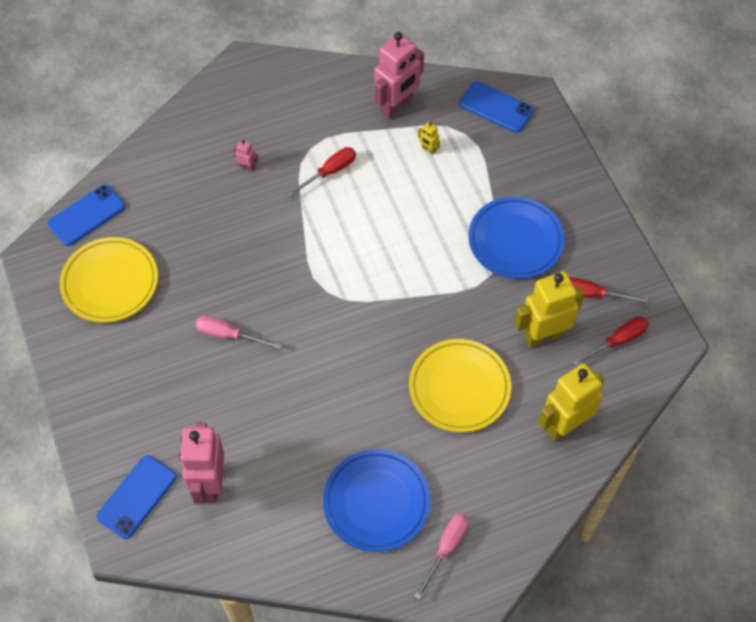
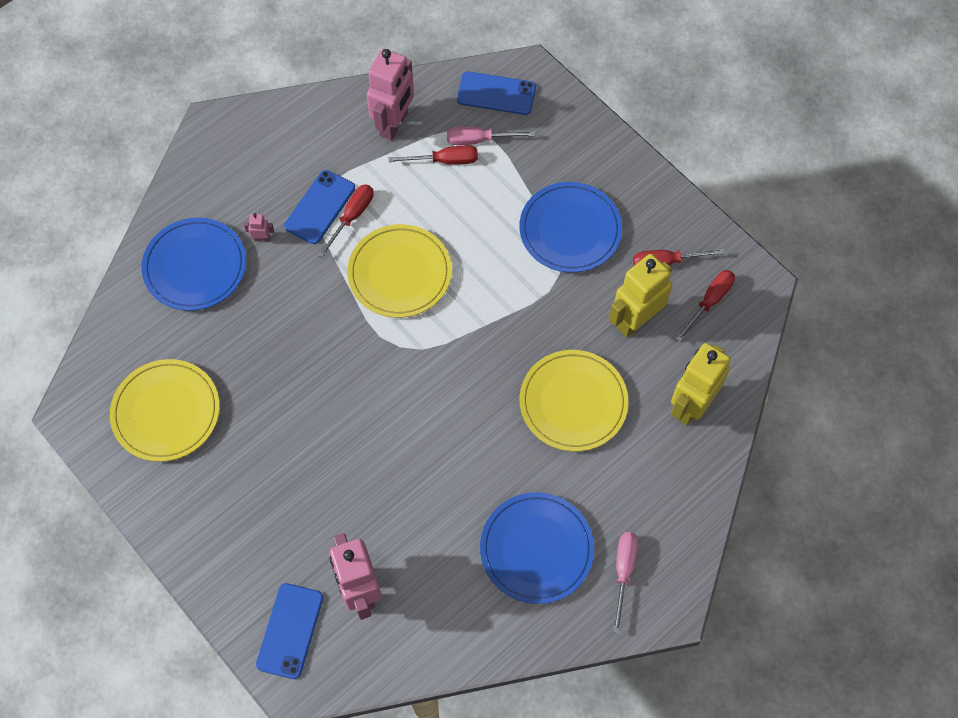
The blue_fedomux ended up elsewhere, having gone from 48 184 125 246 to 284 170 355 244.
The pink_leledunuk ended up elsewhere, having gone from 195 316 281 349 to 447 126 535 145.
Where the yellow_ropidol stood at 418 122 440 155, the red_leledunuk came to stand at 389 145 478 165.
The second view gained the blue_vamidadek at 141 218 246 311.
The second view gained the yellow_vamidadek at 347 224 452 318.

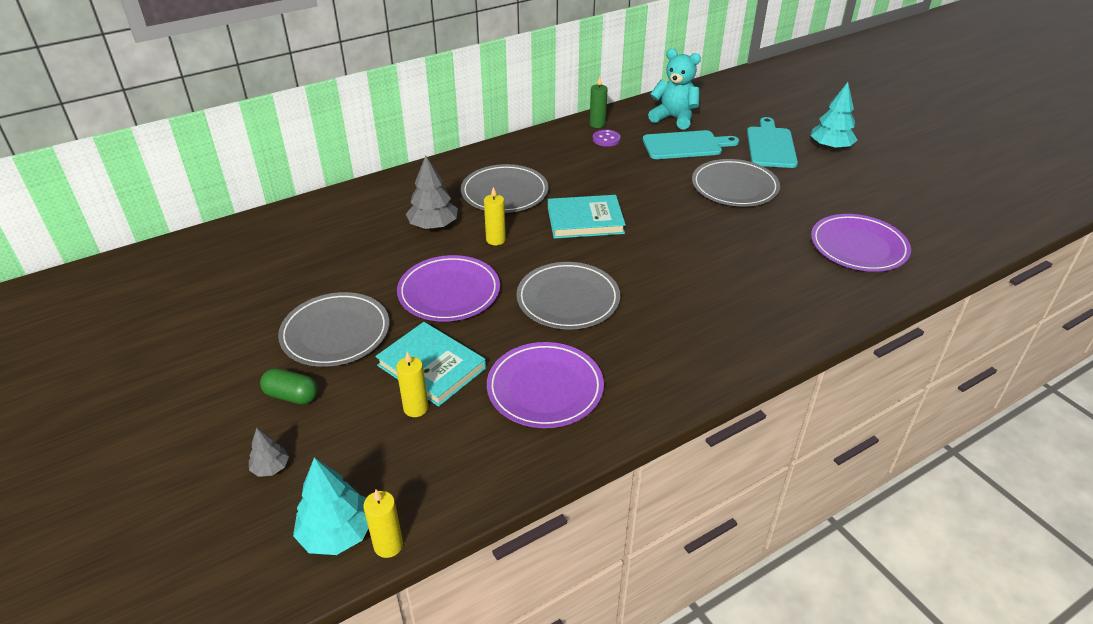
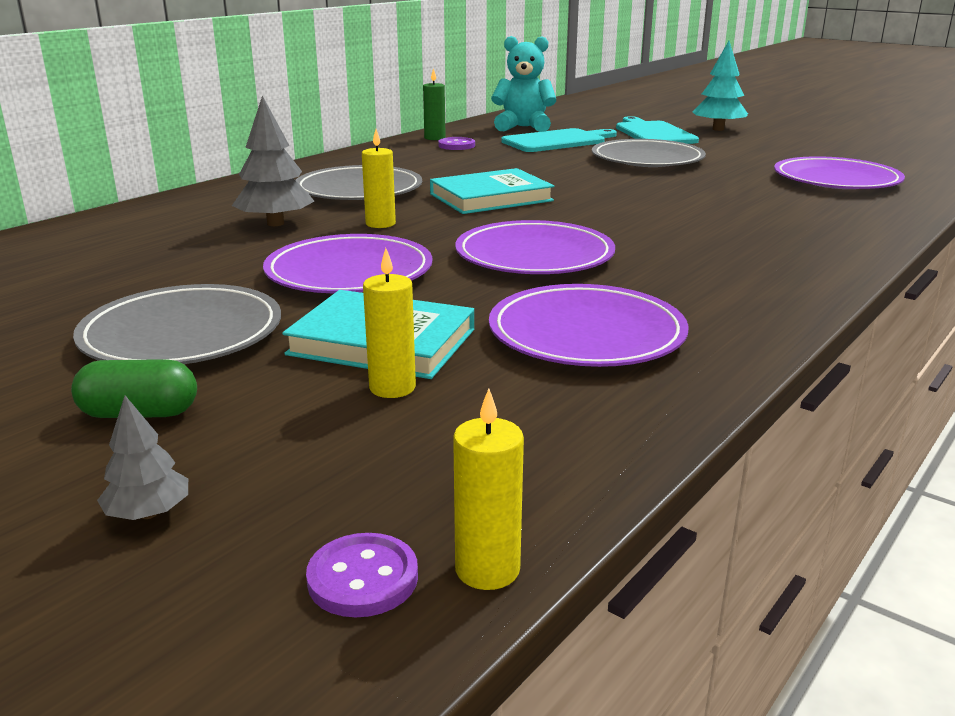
Where the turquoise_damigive stood at 293 458 368 555, the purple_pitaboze came to stand at 306 533 418 617.
What was the grey_vamidadek at 516 262 620 330 turned into the purple_vamidadek at 455 220 615 274.

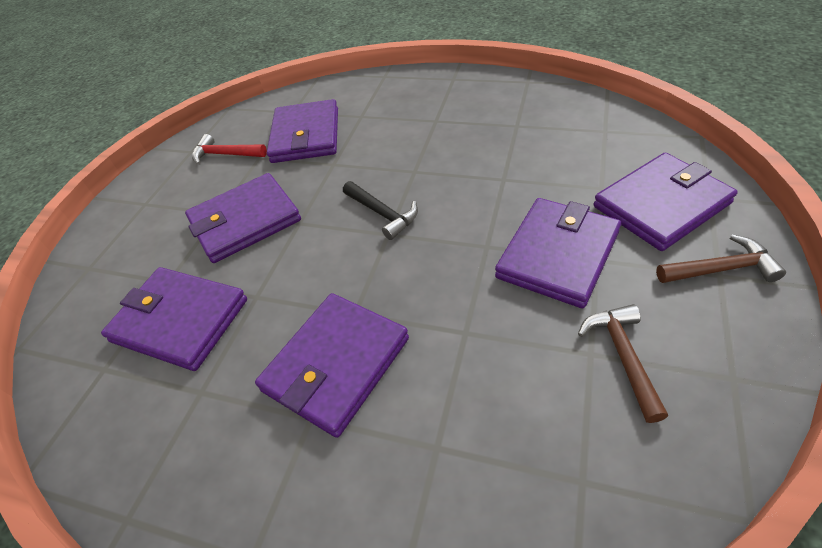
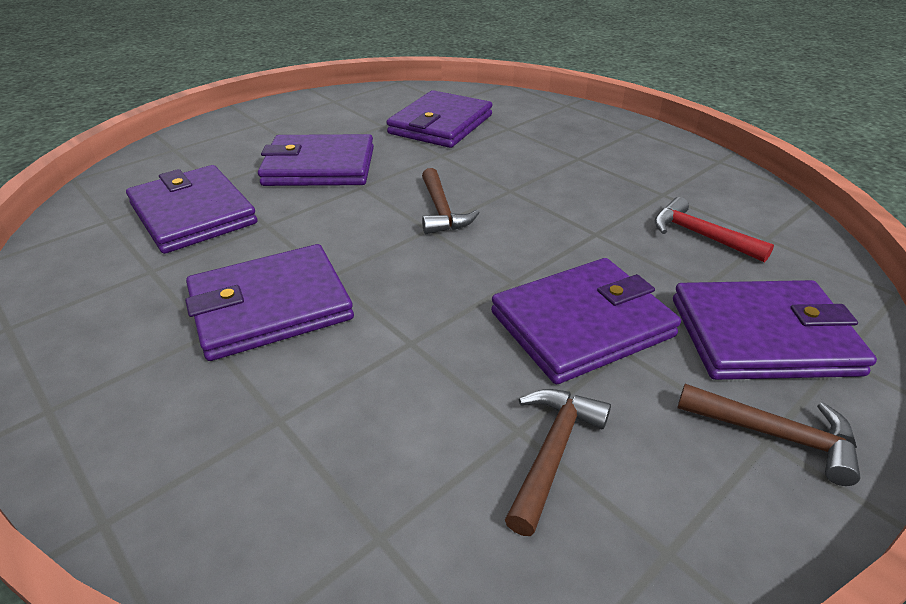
The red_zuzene ended up elsewhere, having gone from 192 134 267 165 to 655 197 774 263.
What was the black_zuzene at 343 181 418 240 turned into the brown_zuzene at 422 168 480 234.

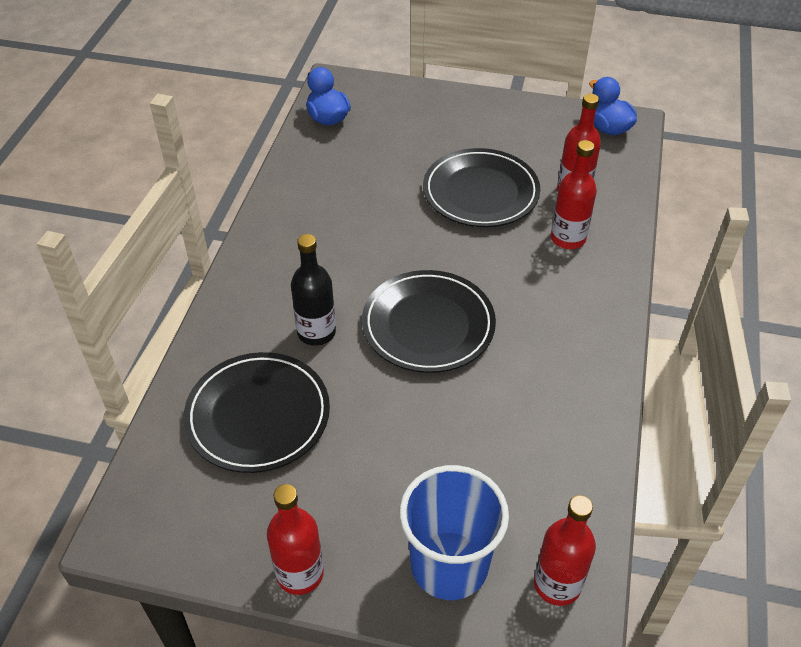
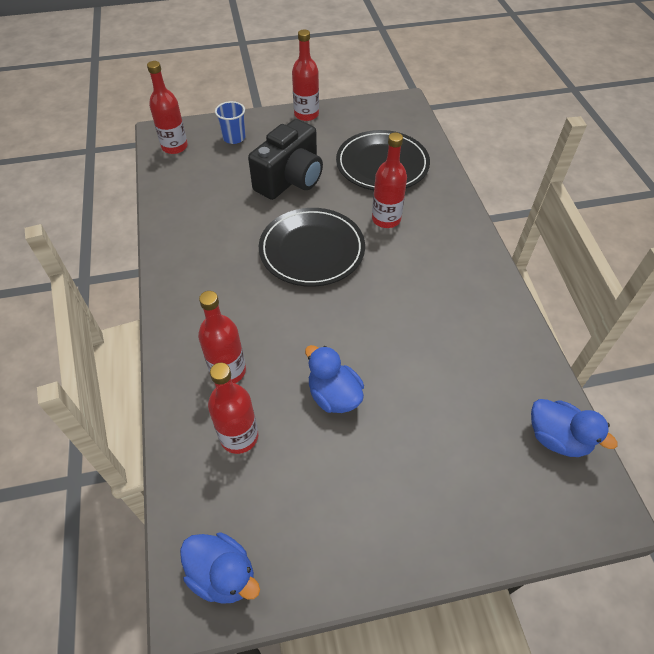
What was the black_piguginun at 291 234 336 346 turned into the red_piguginun at 372 132 407 228.
The size of the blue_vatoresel at 400 465 509 600 changed by a factor of 0.53.
Where the black_vamidadek stood at 423 148 540 227, the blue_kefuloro came to stand at 305 345 364 413.
The second view gained the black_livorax at 248 119 323 200.

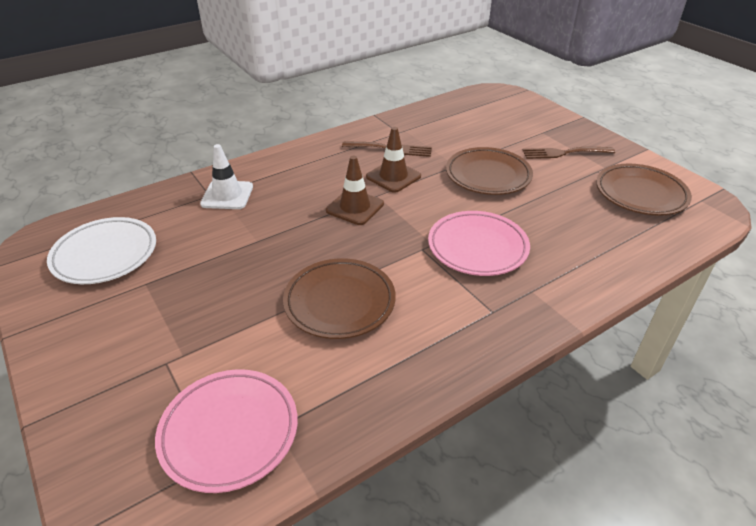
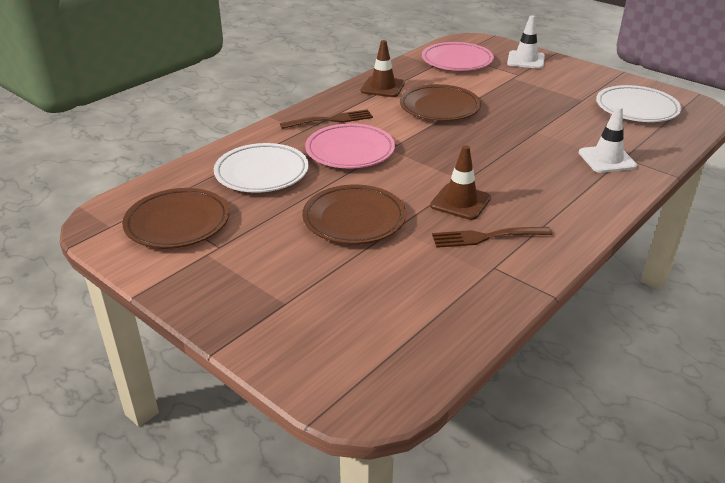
The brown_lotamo ended up elsewhere, having gone from 326 156 384 225 to 361 40 405 97.
The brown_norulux ended up elsewhere, having gone from 523 147 615 159 to 280 109 373 129.
The second view gained the white_vamidadek at 214 143 309 193.
The second view gained the white_lotamo at 507 15 545 69.

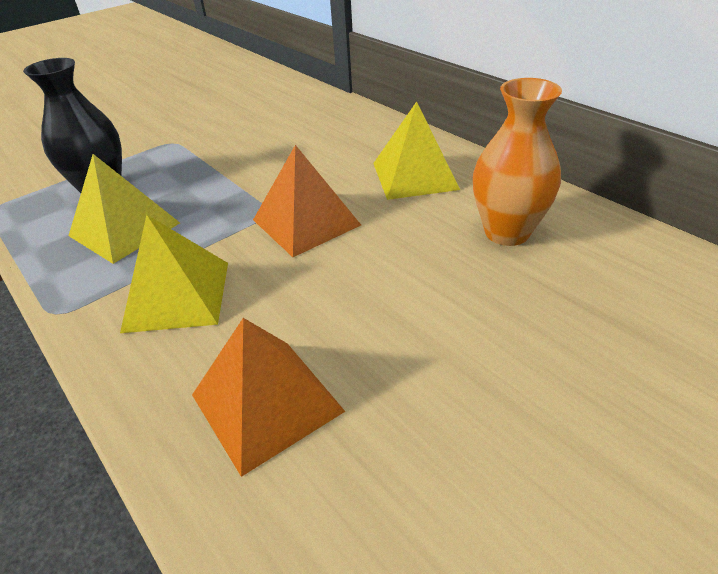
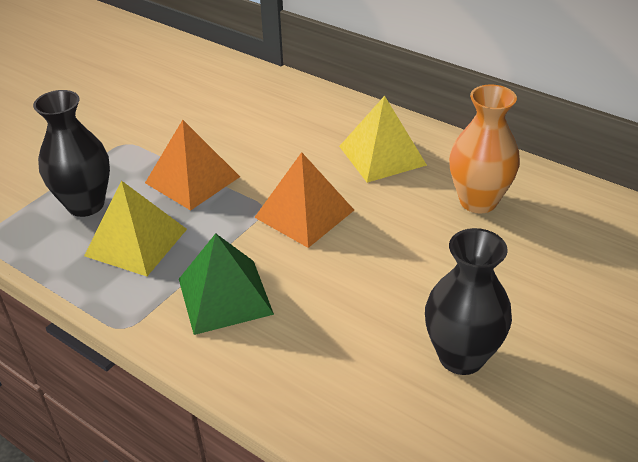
What was the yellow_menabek at 120 215 228 333 turned into the green_menabek at 179 233 274 335.
The orange_menabek ended up elsewhere, having gone from 192 318 345 477 to 145 120 240 211.
The second view gained the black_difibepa at 425 228 512 375.

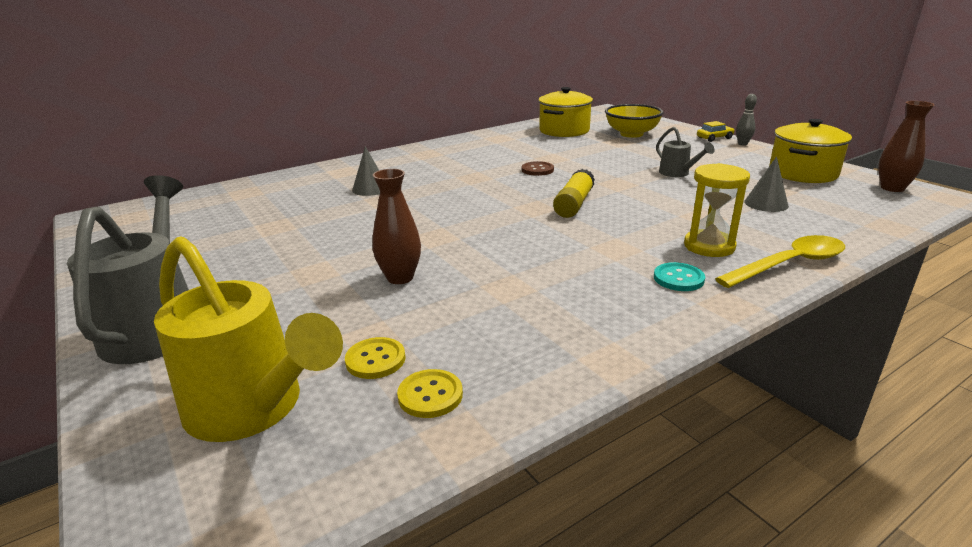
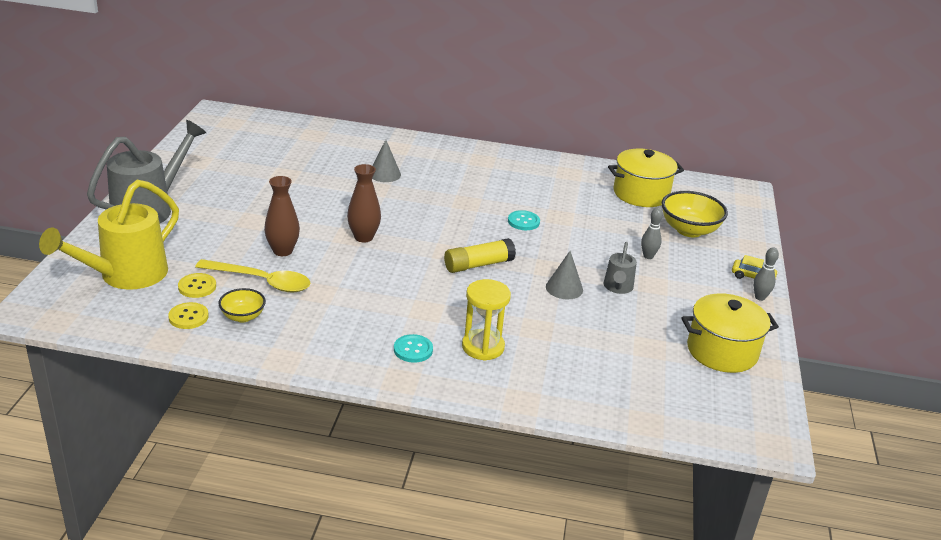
The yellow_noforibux at 154 236 343 442 ended up facing another way, 45 degrees clockwise from before.
What was the brown_pitaboze at 522 161 554 176 turned into the turquoise_pitaboze at 508 210 540 230.
The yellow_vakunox ended up elsewhere, having gone from 715 235 845 288 to 195 259 311 292.
The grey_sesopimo ended up elsewhere, having gone from 744 156 789 212 to 546 251 583 299.
The brown_difibepa ended up elsewhere, having gone from 878 101 935 192 to 347 164 381 242.
The second view gained the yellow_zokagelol at 219 288 266 322.
The second view gained the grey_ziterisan at 641 207 663 259.

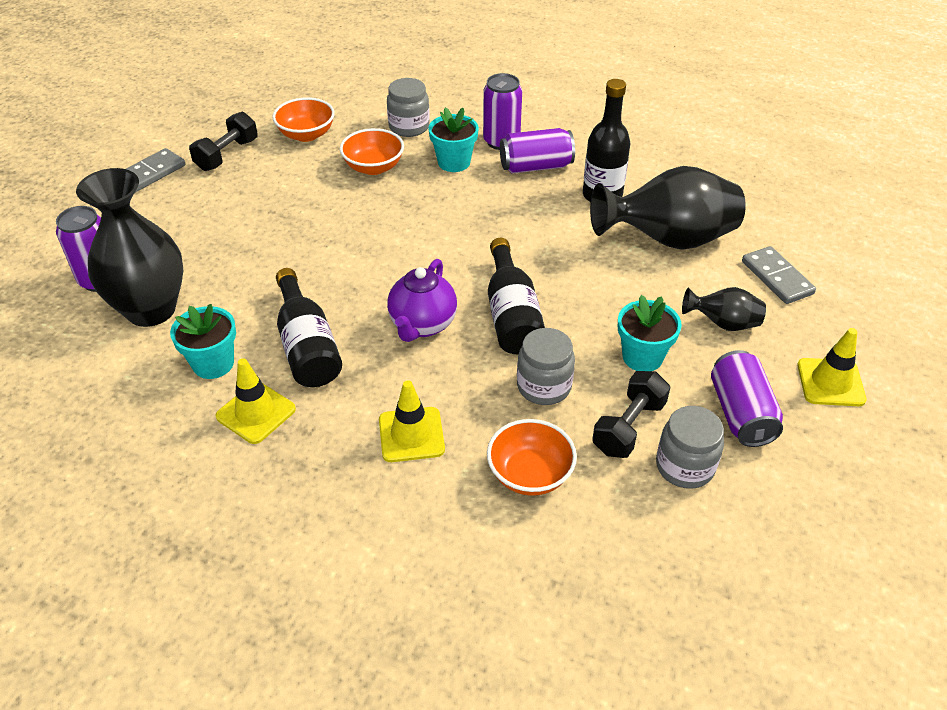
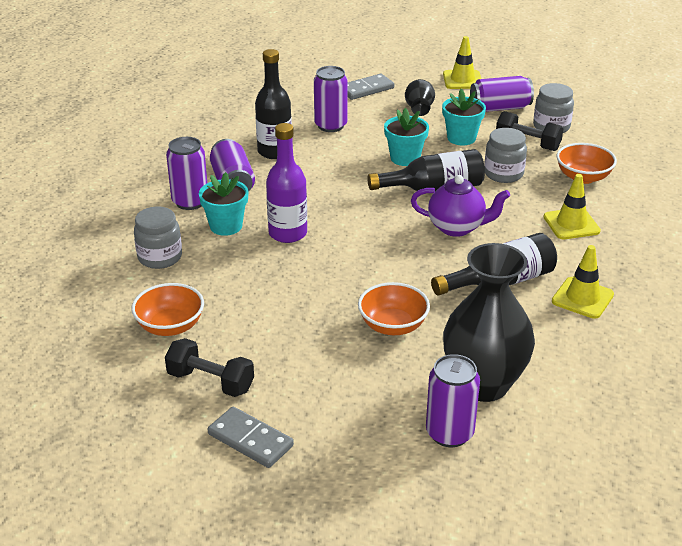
The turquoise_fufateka ended up elsewhere, having gone from 170 304 236 379 to 384 108 429 166.
The orange_zokagelol ended up elsewhere, having gone from 340 128 404 175 to 358 282 430 335.
Where the black_difibepa stood at 590 166 746 249, the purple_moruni came to stand at 314 66 348 132.
The second view gained the purple_piguginun at 266 123 307 243.

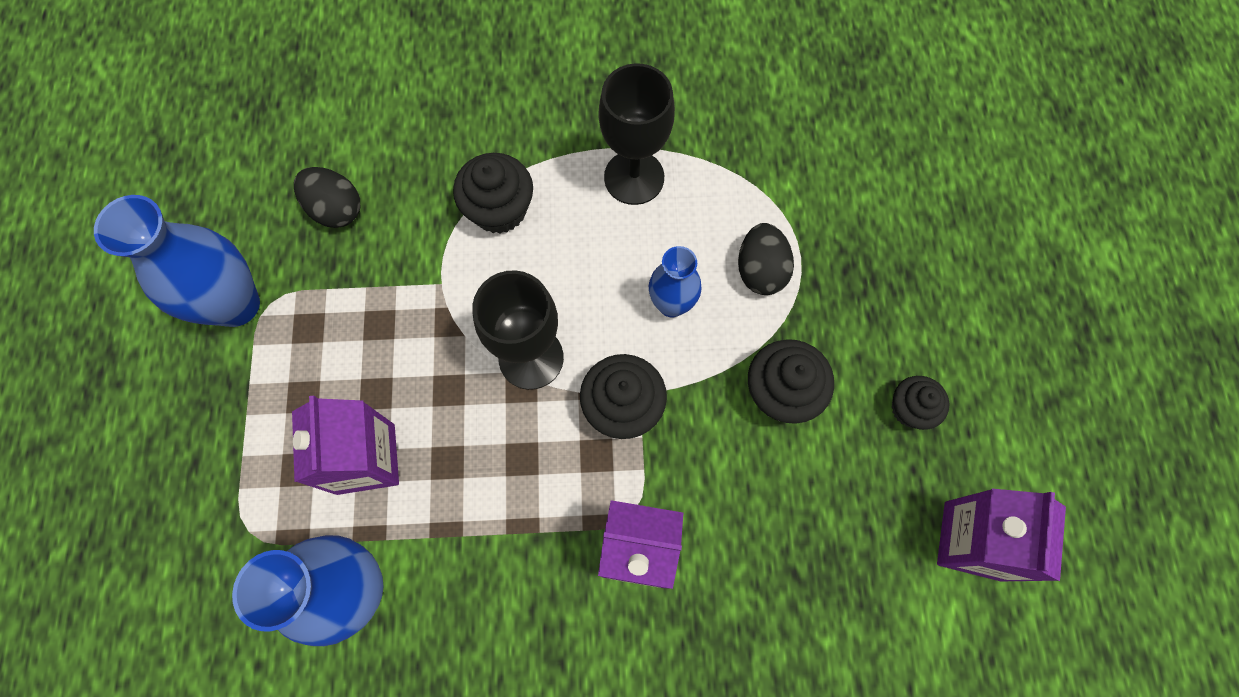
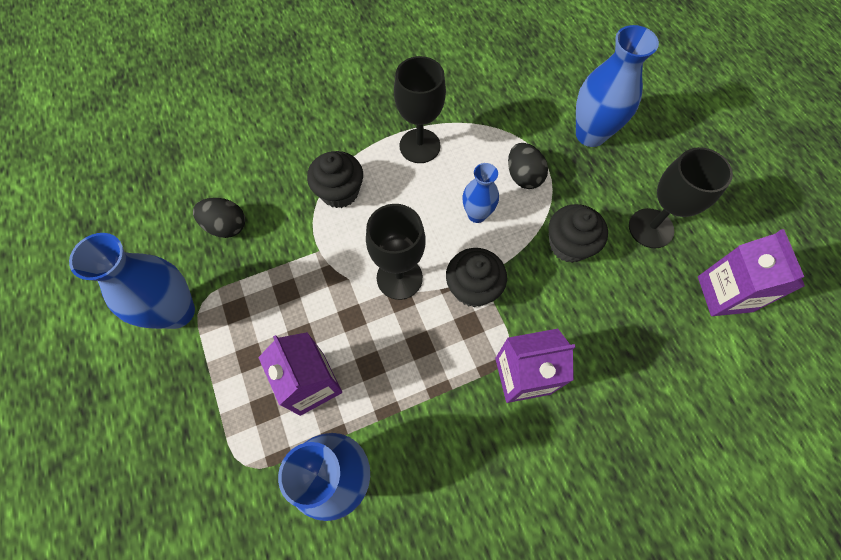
Where the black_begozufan stood at 892 376 949 430, the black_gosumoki came to stand at 629 147 733 248.
The second view gained the blue_difibepa at 576 25 659 147.

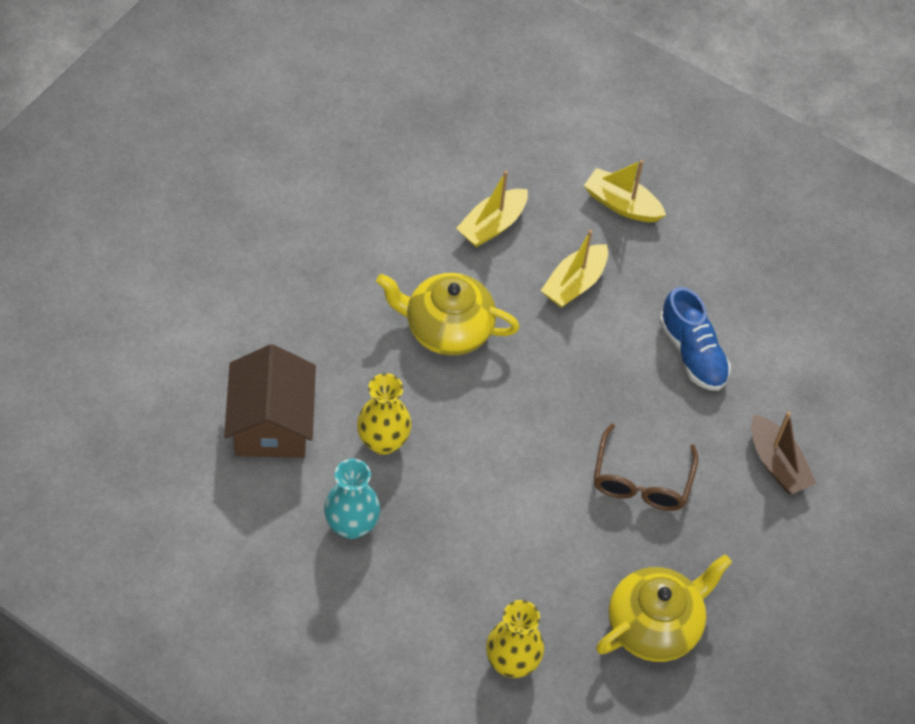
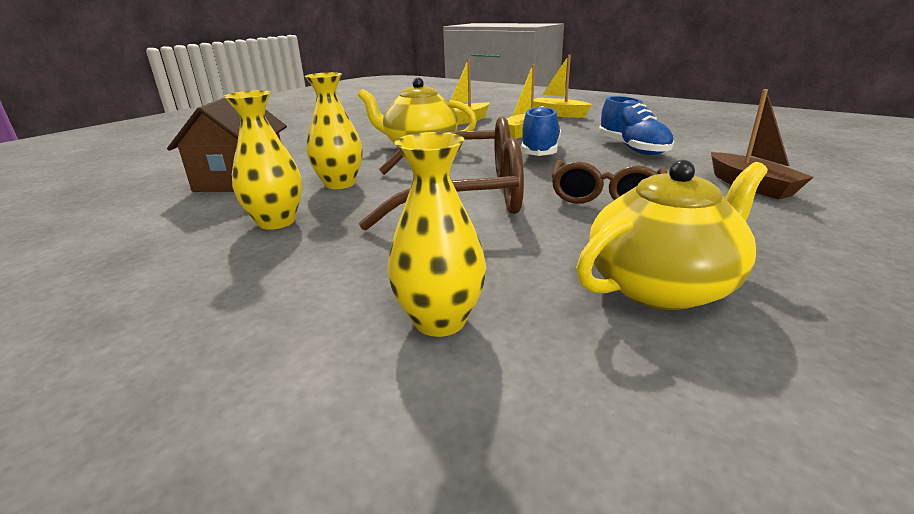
What was the turquoise_difibepa at 324 459 380 539 turned into the yellow_difibepa at 224 90 302 230.
The second view gained the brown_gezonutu at 359 117 524 231.
The second view gained the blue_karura at 521 106 561 156.

